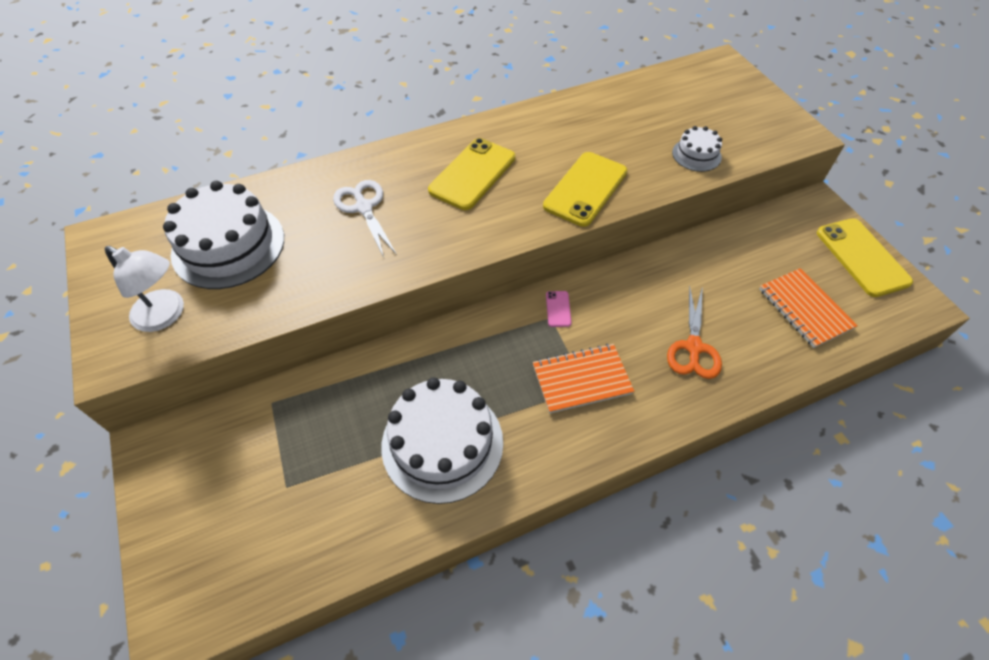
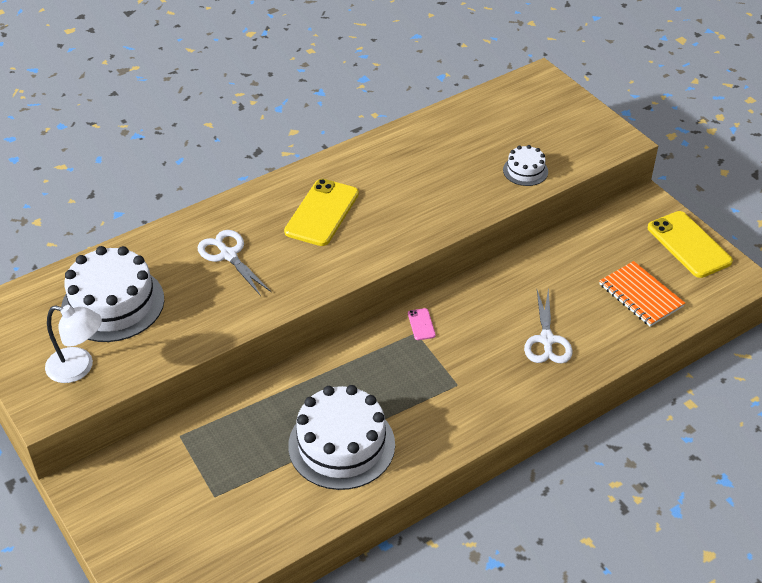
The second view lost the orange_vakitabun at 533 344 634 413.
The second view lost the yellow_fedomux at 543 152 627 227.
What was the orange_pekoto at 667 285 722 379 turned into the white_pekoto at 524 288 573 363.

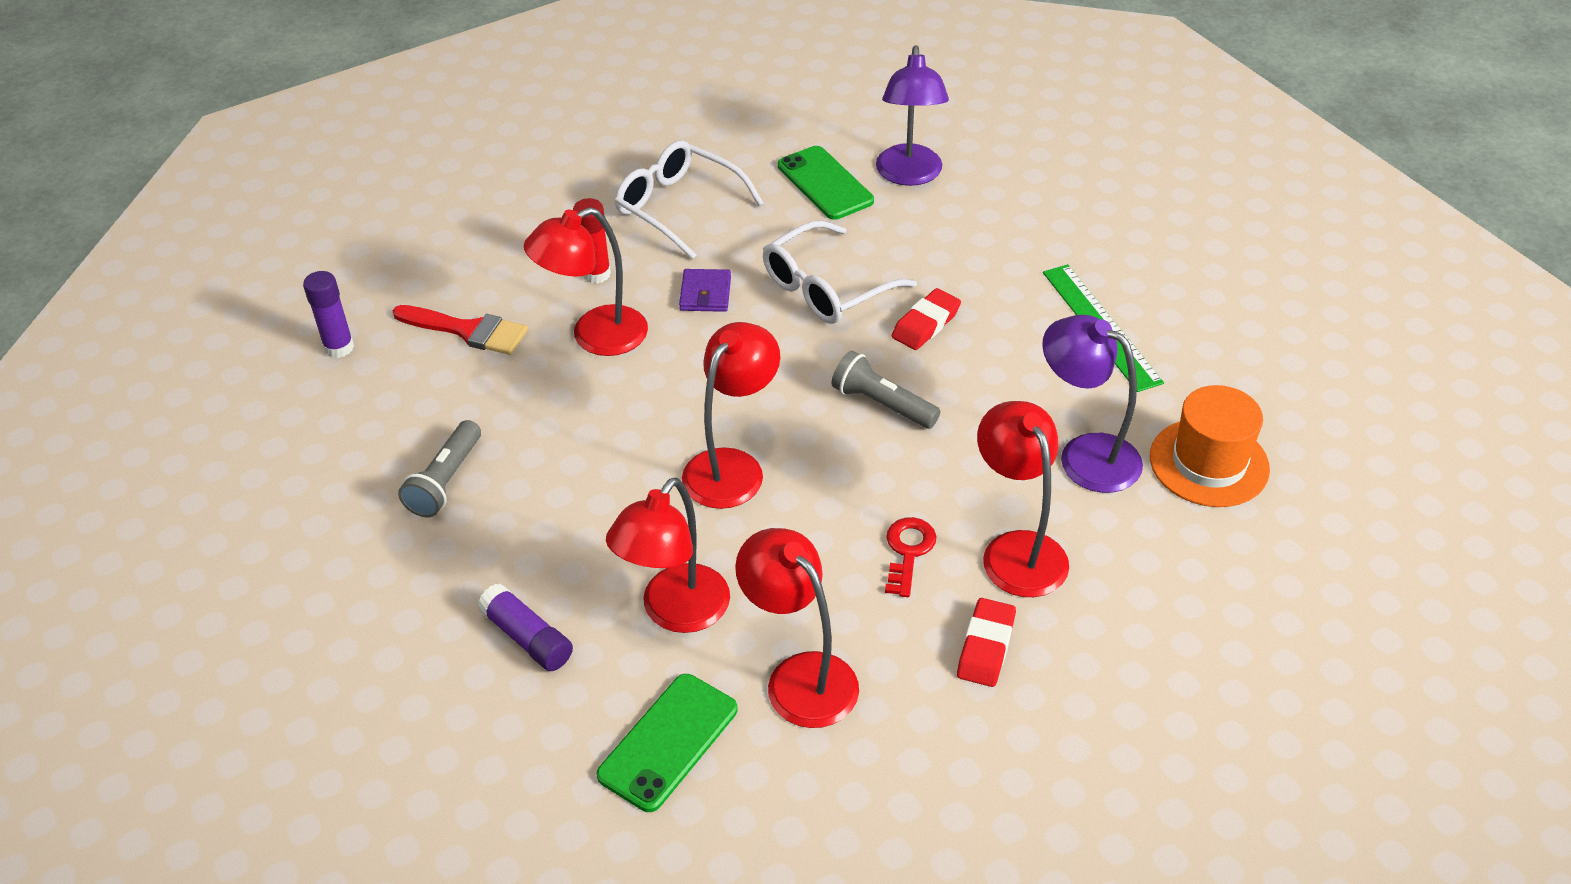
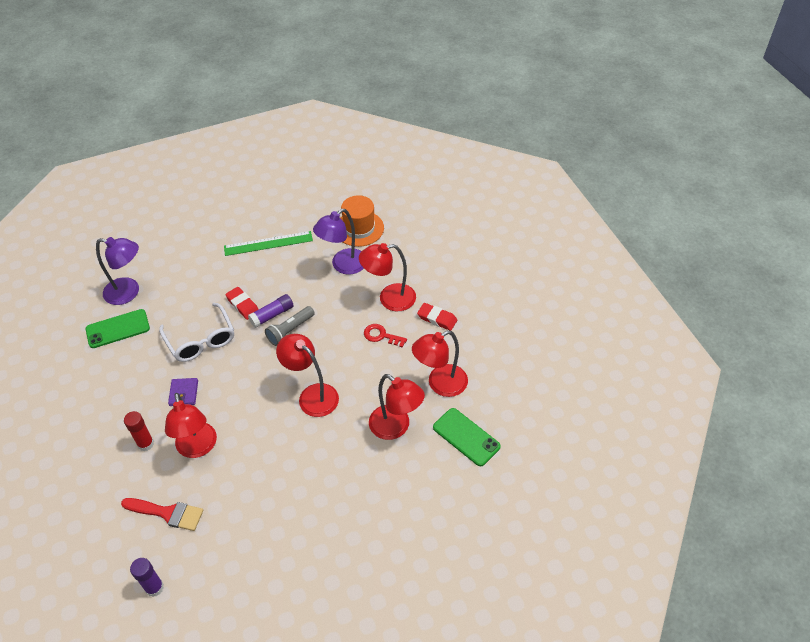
The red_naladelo at 393 305 528 355 ended up facing another way, 75 degrees clockwise from before.
The second view lost the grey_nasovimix at 398 420 481 517.
The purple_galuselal ended up elsewhere, having gone from 477 584 573 671 to 248 294 294 328.
The second view lost the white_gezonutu at 615 140 764 259.
The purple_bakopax at 679 269 731 312 ended up facing another way, 75 degrees clockwise from before.

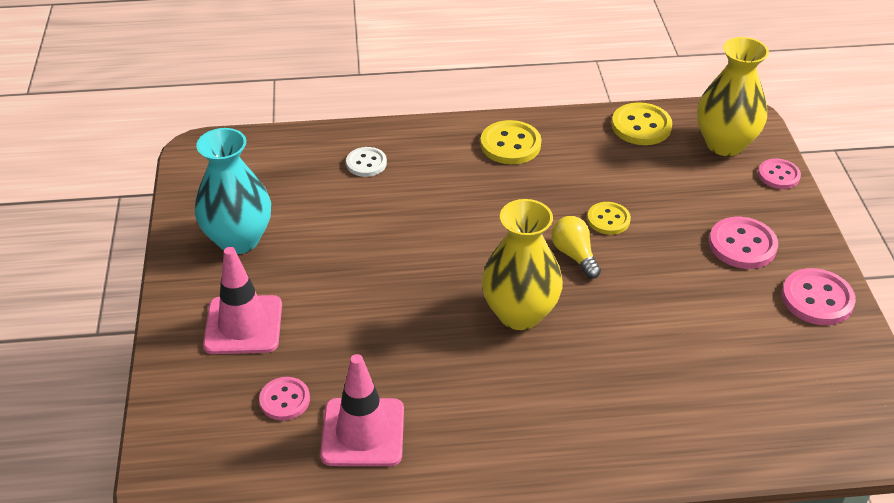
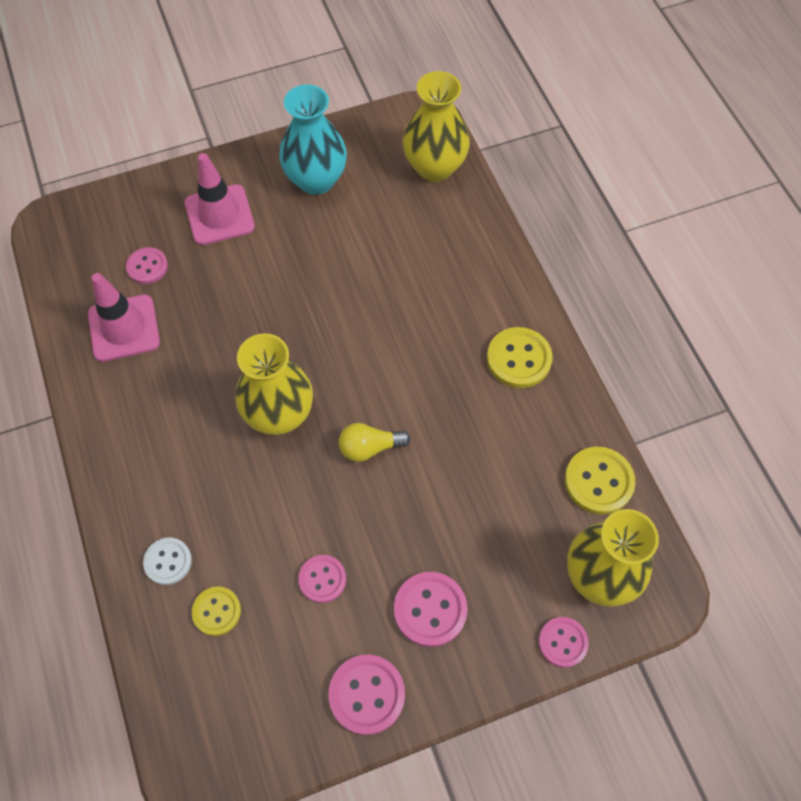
The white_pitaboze ended up elsewhere, having gone from 346 147 387 177 to 143 538 192 585.
The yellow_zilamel at 551 216 601 279 ended up facing another way, 150 degrees counterclockwise from before.
The yellow_pitaboze ended up elsewhere, having gone from 587 202 631 235 to 192 586 241 636.
The second view gained the pink_pitaboze at 298 555 346 603.
The second view gained the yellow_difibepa at 403 71 470 182.

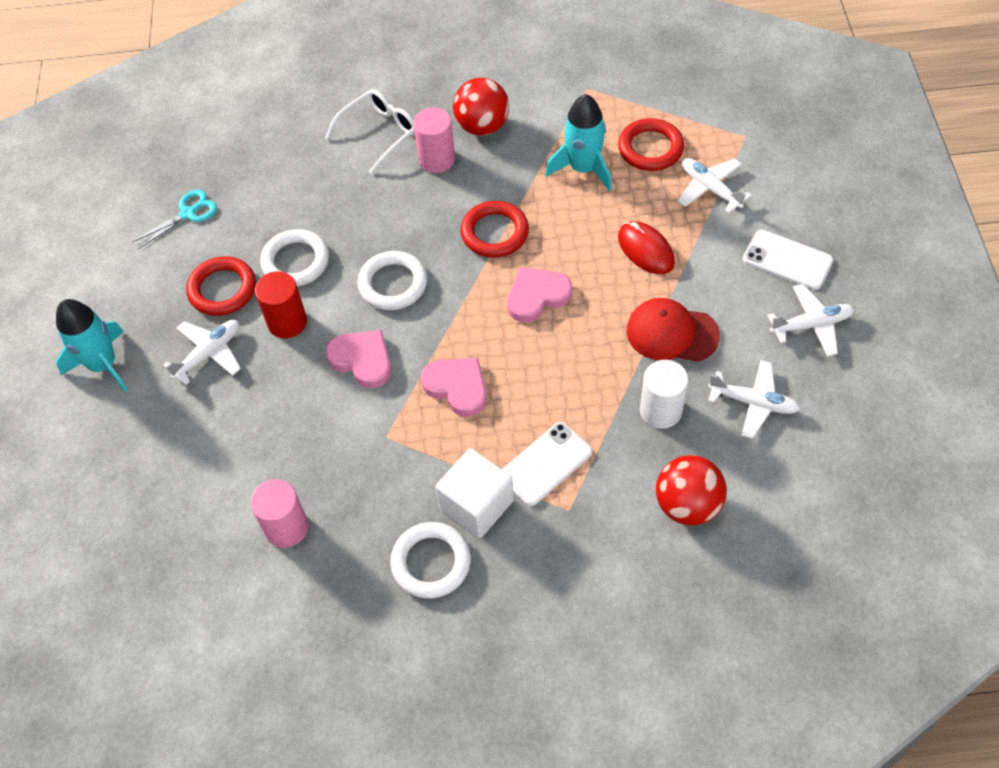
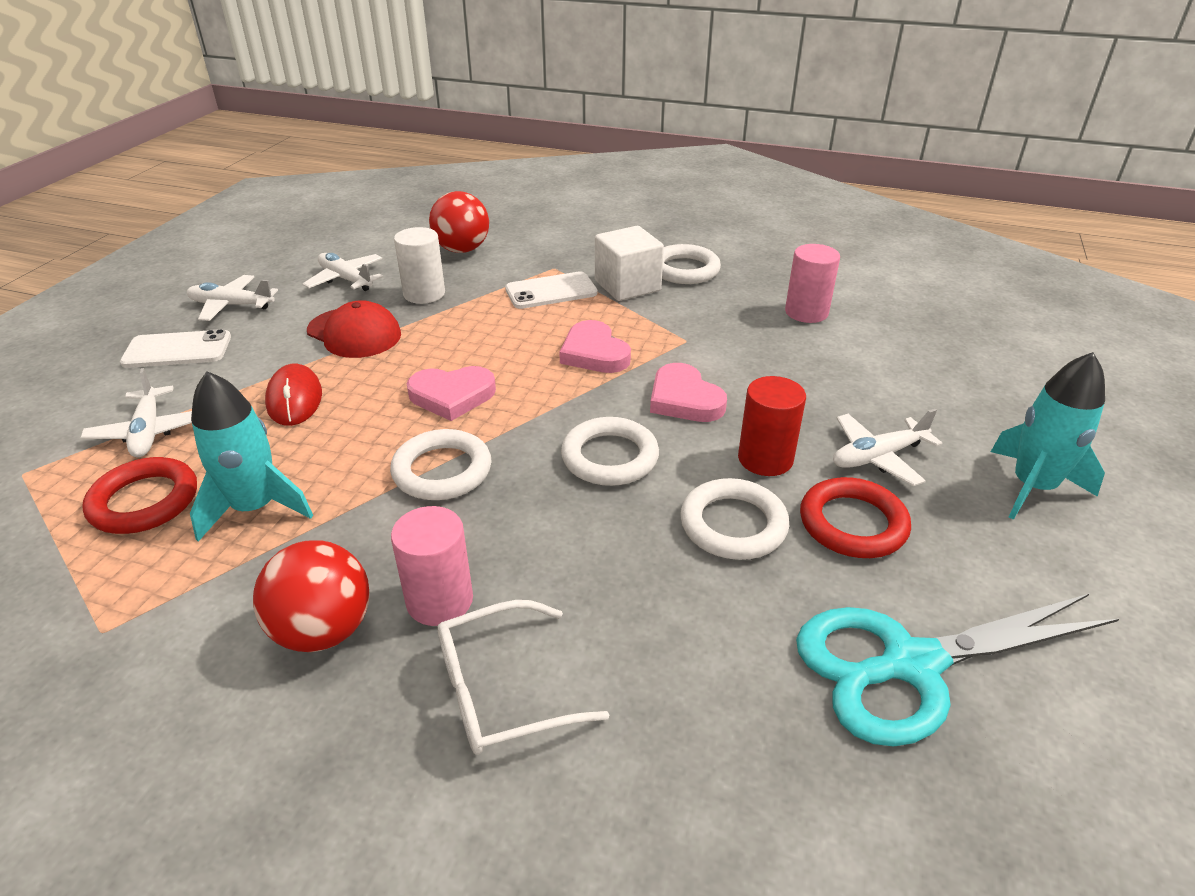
The size of the turquoise_pekoto at 132 190 217 249 changed by a factor of 1.99.
What was the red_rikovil at 461 201 529 258 turned into the white_rikovil at 390 429 492 500.
The white_fedomux at 743 229 833 290 ended up facing another way, 60 degrees counterclockwise from before.

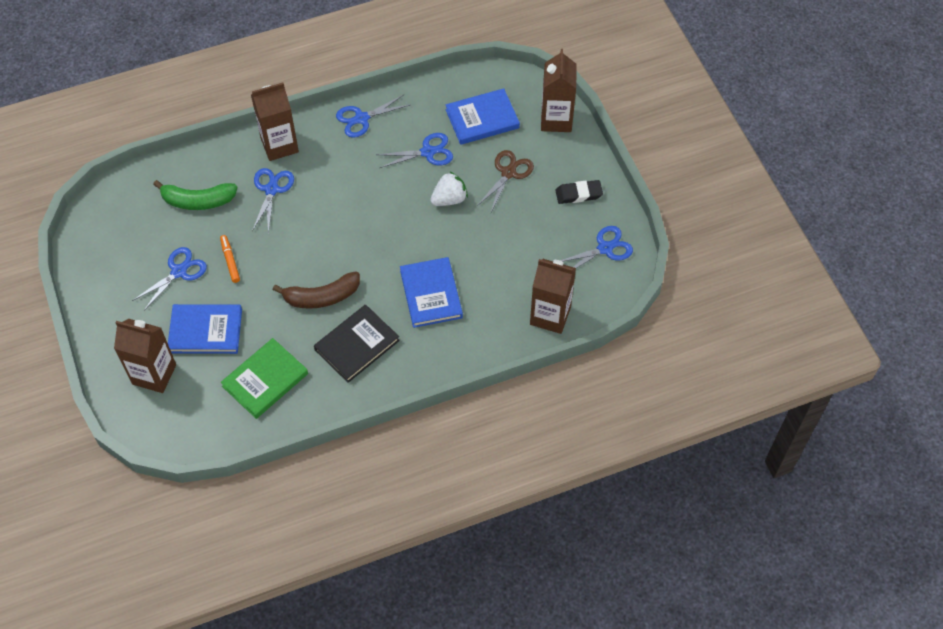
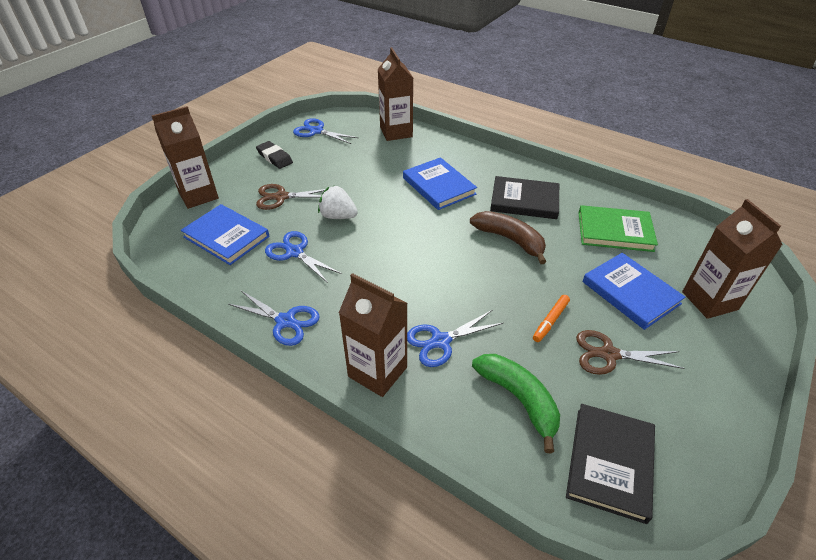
What was the blue_pekoto at 132 247 207 311 turned into the brown_pekoto at 576 330 685 375.
The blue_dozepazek at 400 257 463 328 ended up facing another way, 75 degrees counterclockwise from before.
The second view gained the black_dozepazek at 566 404 655 524.

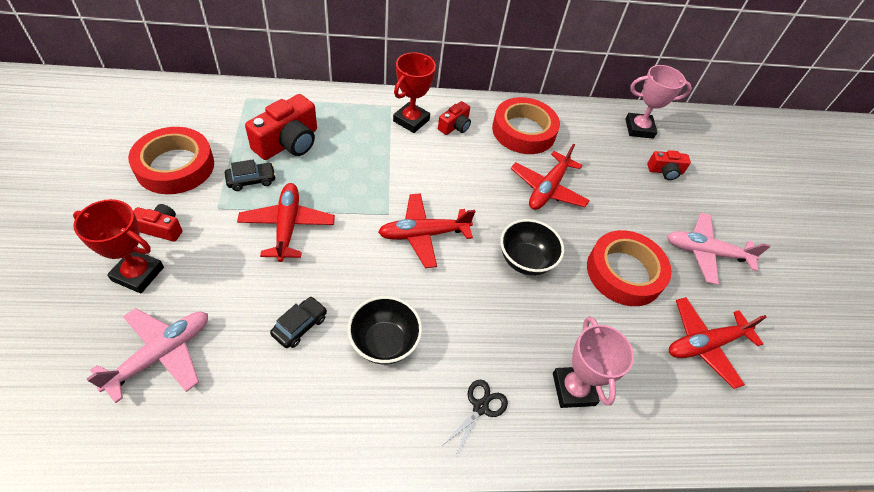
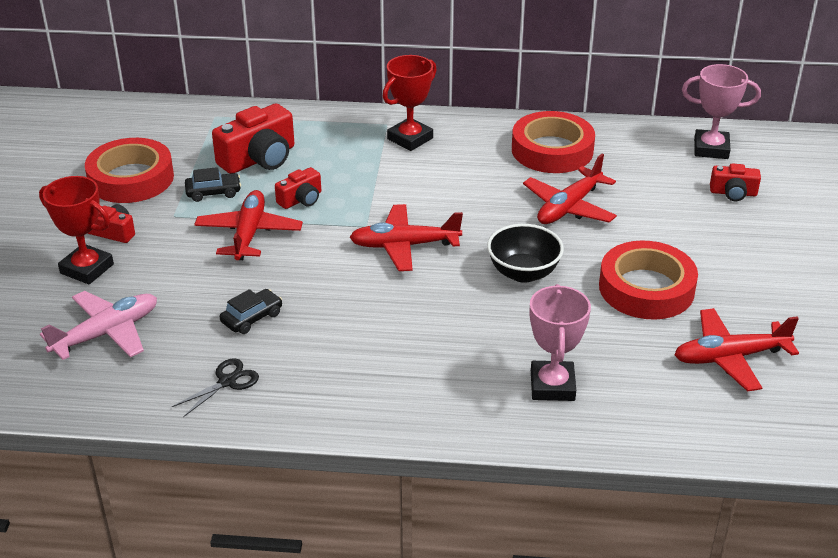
The second view lost the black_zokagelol at 347 296 422 364.
The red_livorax ended up elsewhere, having gone from 438 101 471 135 to 275 167 321 209.
The black_pekoto ended up elsewhere, having gone from 442 379 508 455 to 172 358 259 417.
The second view lost the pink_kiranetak at 667 213 771 285.

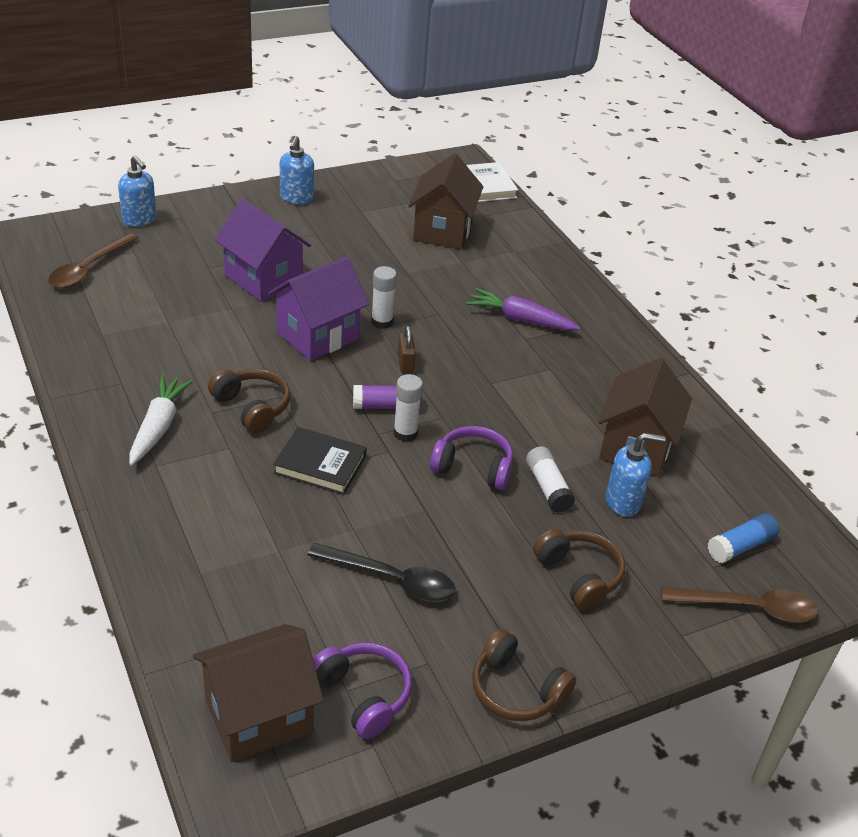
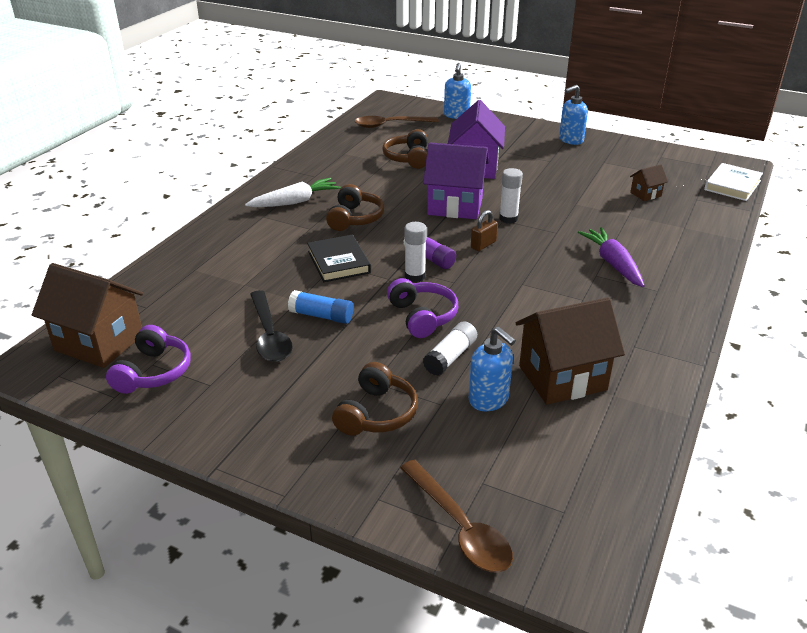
The size of the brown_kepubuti at 408 153 483 249 changed by a factor of 0.47.
The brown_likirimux ended up elsewhere, having gone from 472 628 576 721 to 382 129 428 169.
The blue_galuselal ended up elsewhere, having gone from 708 513 779 563 to 288 290 354 324.

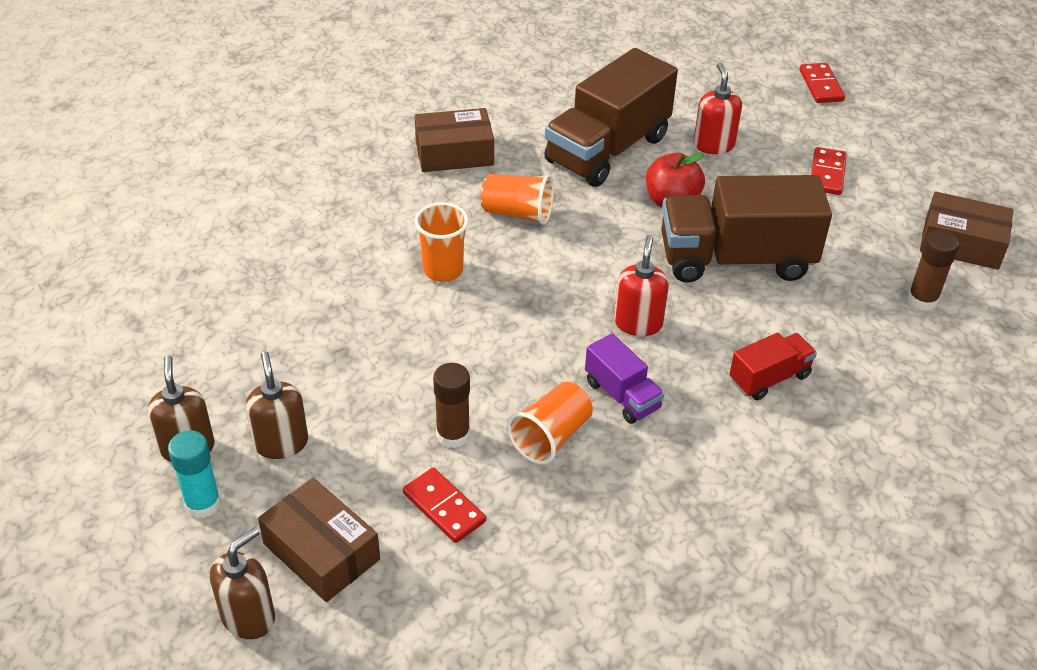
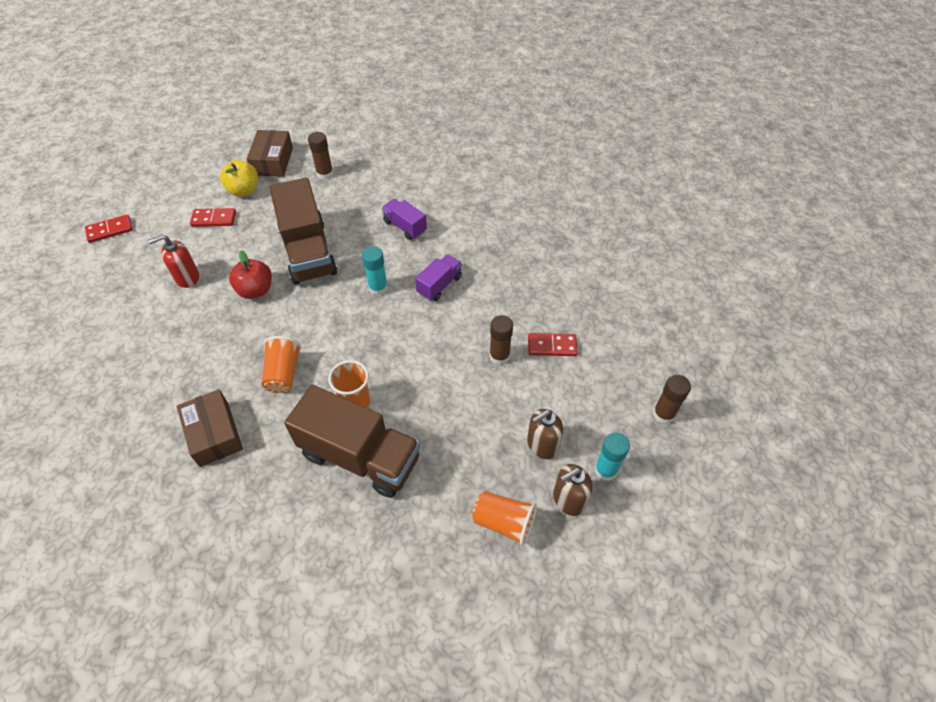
Where the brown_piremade stood at 210 527 275 639, the brown_galuselal came to stand at 653 375 691 424.
The second view lost the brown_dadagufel at 258 478 380 602.
The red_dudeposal at 403 468 486 543 ended up facing another way, 60 degrees clockwise from before.
The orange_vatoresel ended up elsewhere, having gone from 507 382 593 465 to 472 491 537 546.
The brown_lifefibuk ended up elsewhere, having gone from 544 48 678 187 to 285 385 420 498.
Where the red_piremade stood at 614 235 669 336, the turquoise_galuselal came to stand at 362 246 388 296.
What was the red_lifefibuk at 729 333 817 400 turned into the purple_lifefibuk at 382 199 427 240.
The second view gained the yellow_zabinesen at 220 160 258 197.

